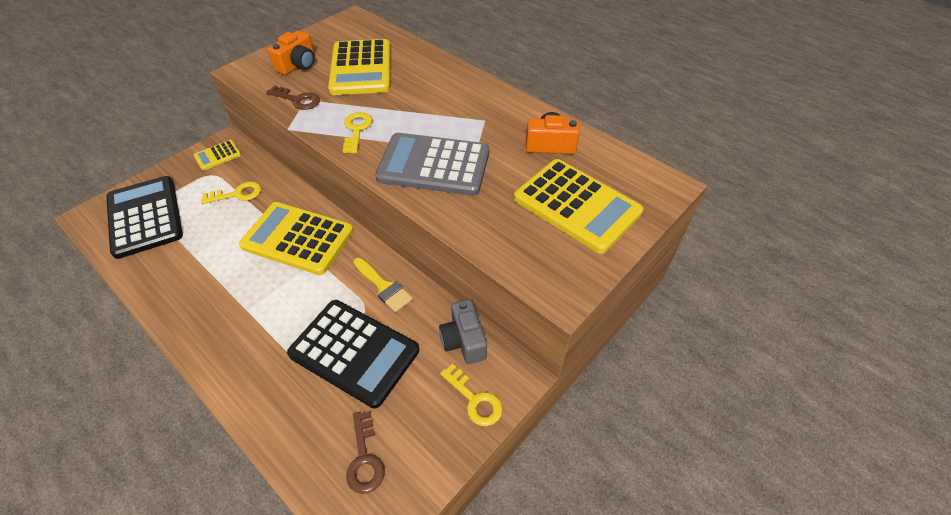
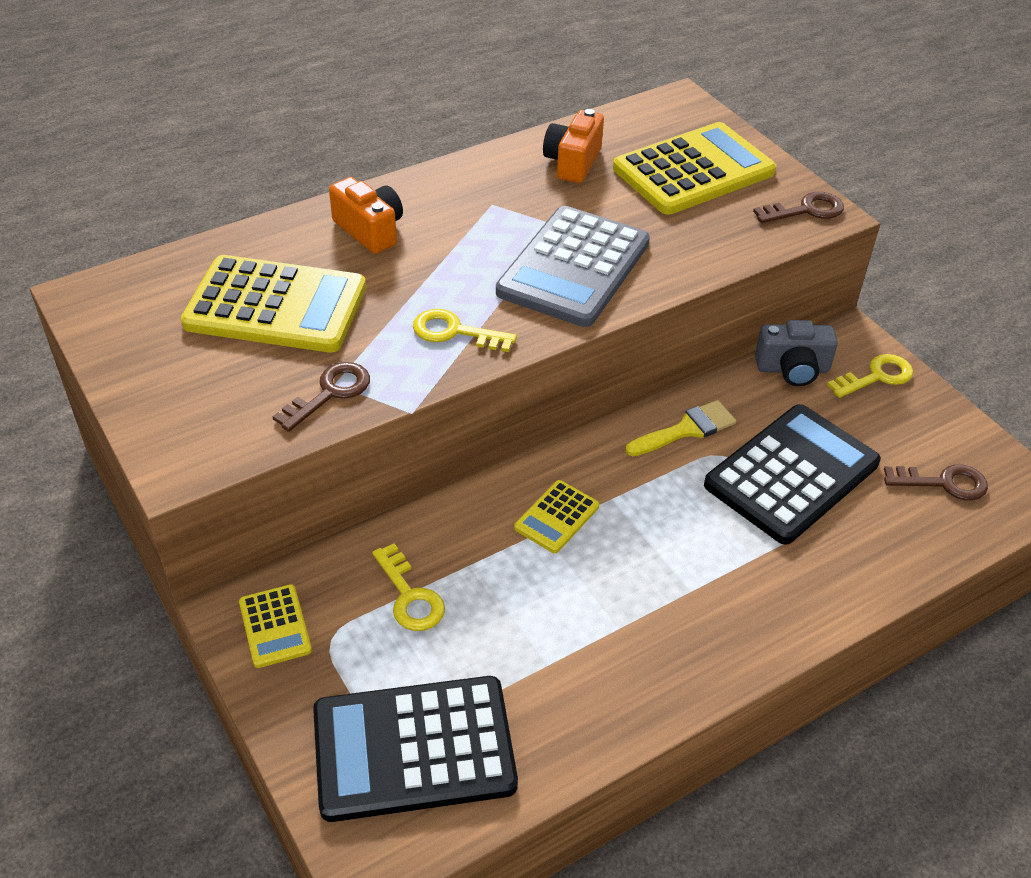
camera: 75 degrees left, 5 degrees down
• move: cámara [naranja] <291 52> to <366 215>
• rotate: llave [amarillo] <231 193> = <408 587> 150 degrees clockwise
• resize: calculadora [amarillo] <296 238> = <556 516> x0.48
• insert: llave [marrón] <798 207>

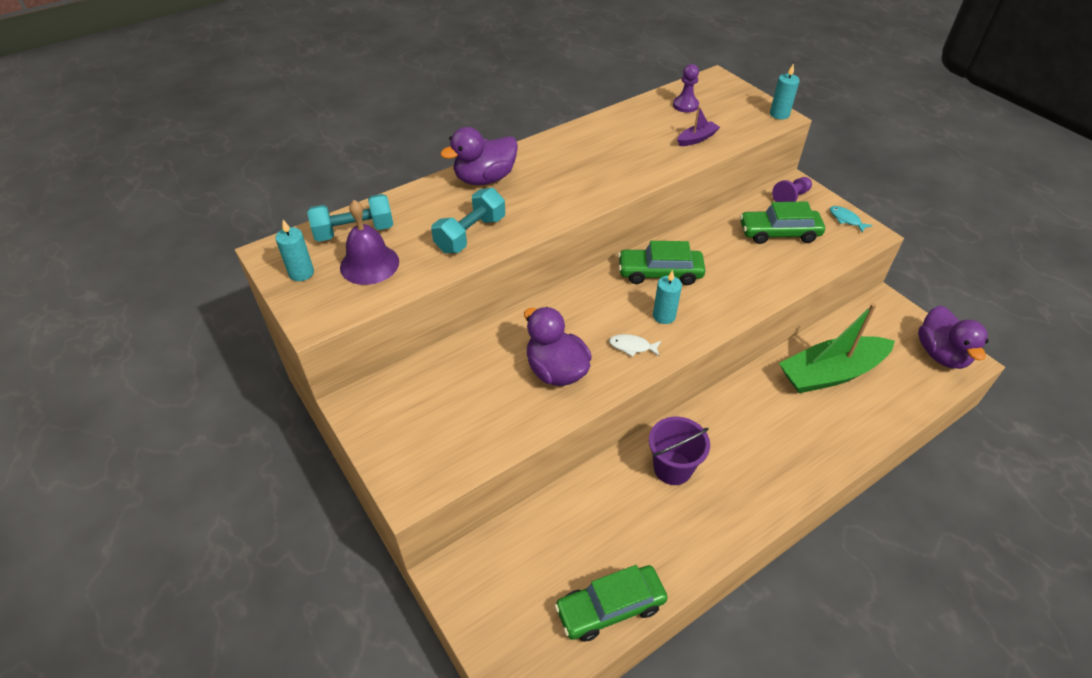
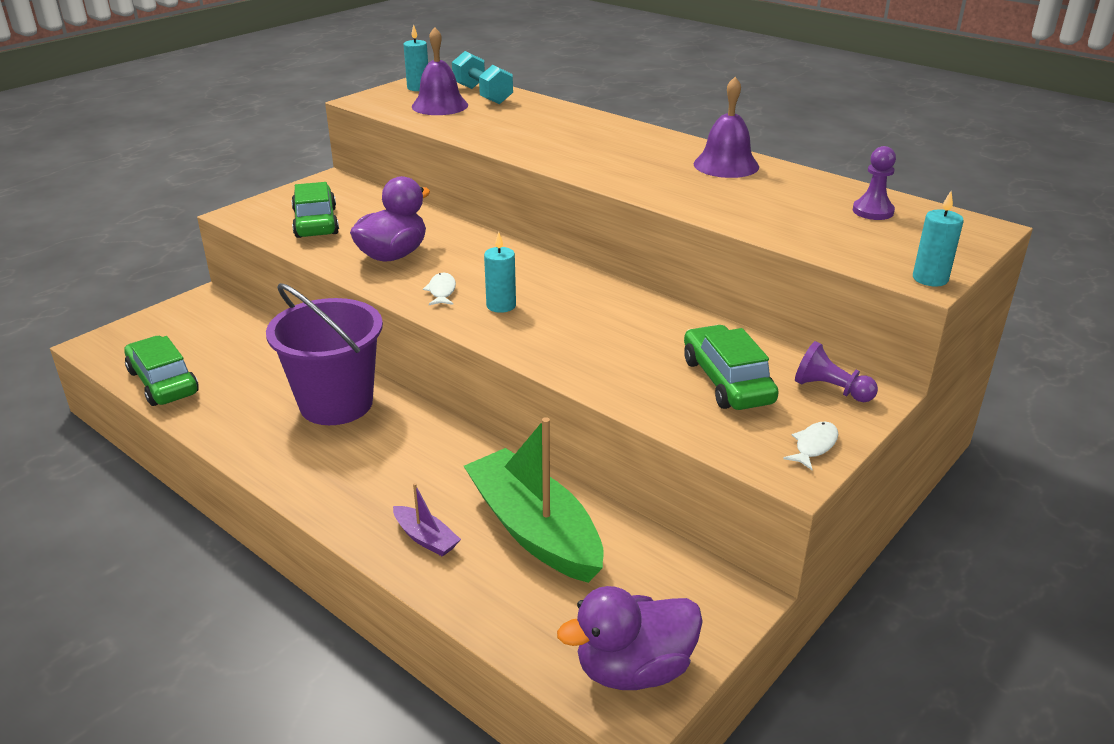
camera: 75 degrees right, 15 degrees down
• move: barco [morado] <698 126> to <427 520>
• delete: pato [morado] <479 156>
• delete: mancuerna [turquesa] <468 220>
• recolor: pez [turquesa] <851 219> to pez [blanco] <810 446>
• move: coche [verde] <662 263> to <315 210>
• resize: balde [morado] <679 451> = <324 354> x1.55
• insert: campana [morado] <726 127>

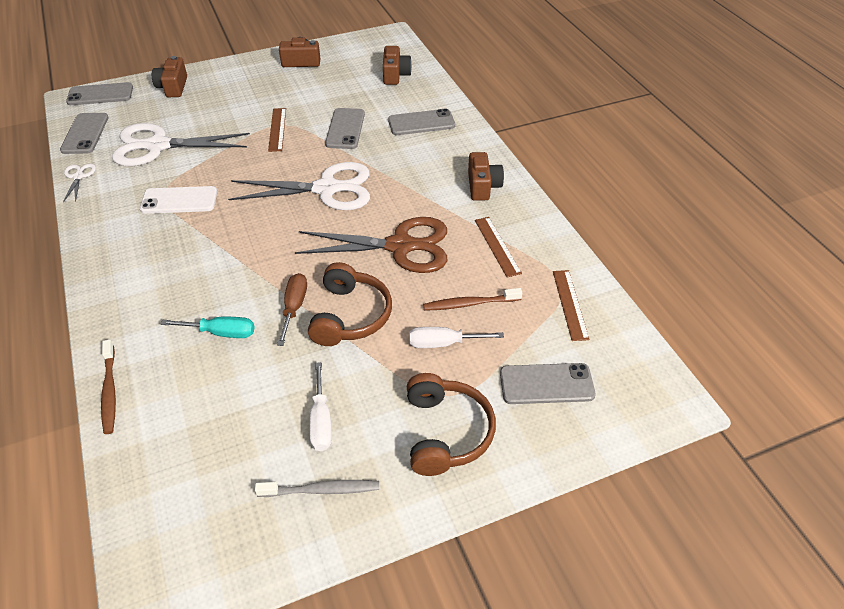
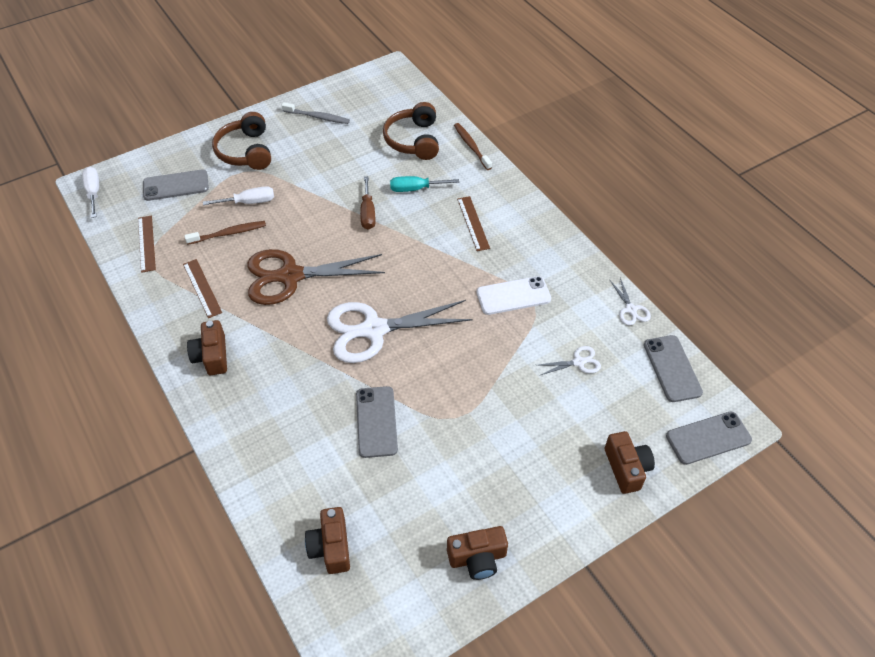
camera: 170 degrees right, 5 degrees up
• move: regla [marrón] <277 130> to <473 223>
• delete: móvil [gris] <421 122>
• resize: tijeras [blanco] <181 144> = <569 361> x0.43
• move: auriculares [marrón] <350 304> to <411 131>
• move: destornillador [blanco] <320 406> to <90 192>
• rotate: cepillo de dientes [gris] <317 488> = <315 113> 150 degrees counterclockwise

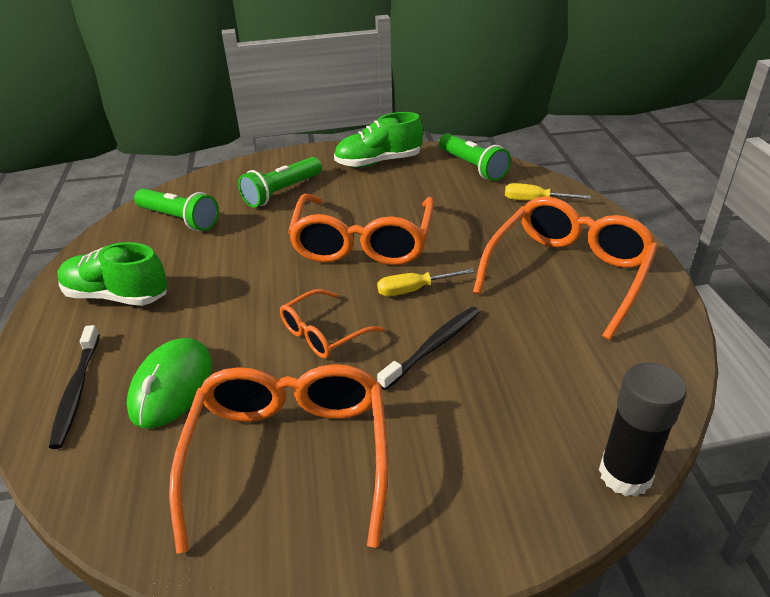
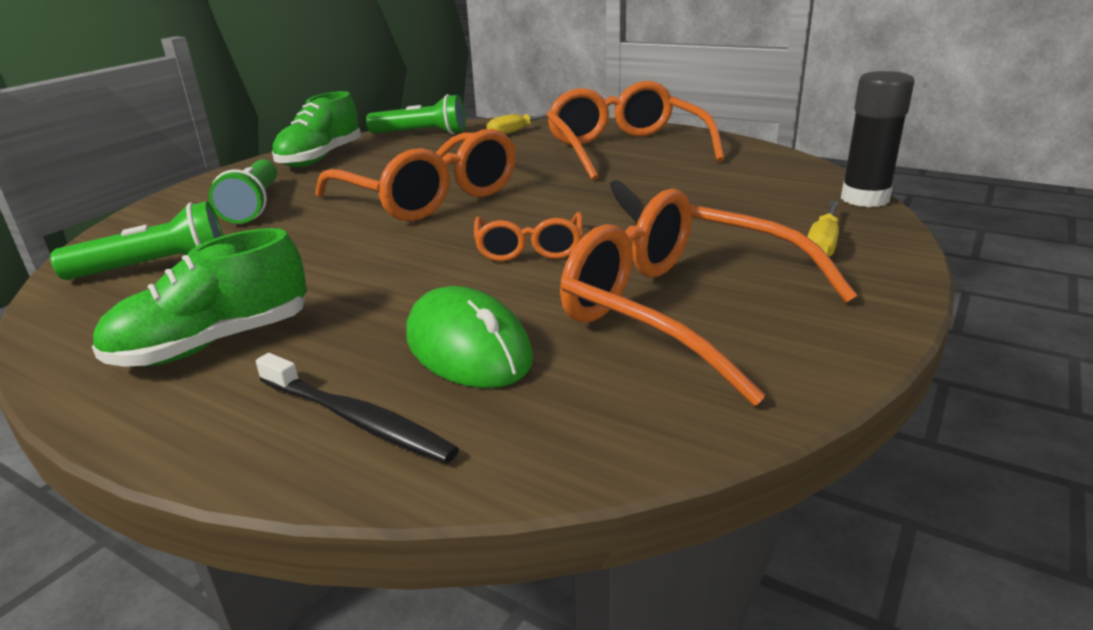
camera: 50 degrees left, 10 degrees down
• move: destornillador [amarillo] <425 282> to <823 228>

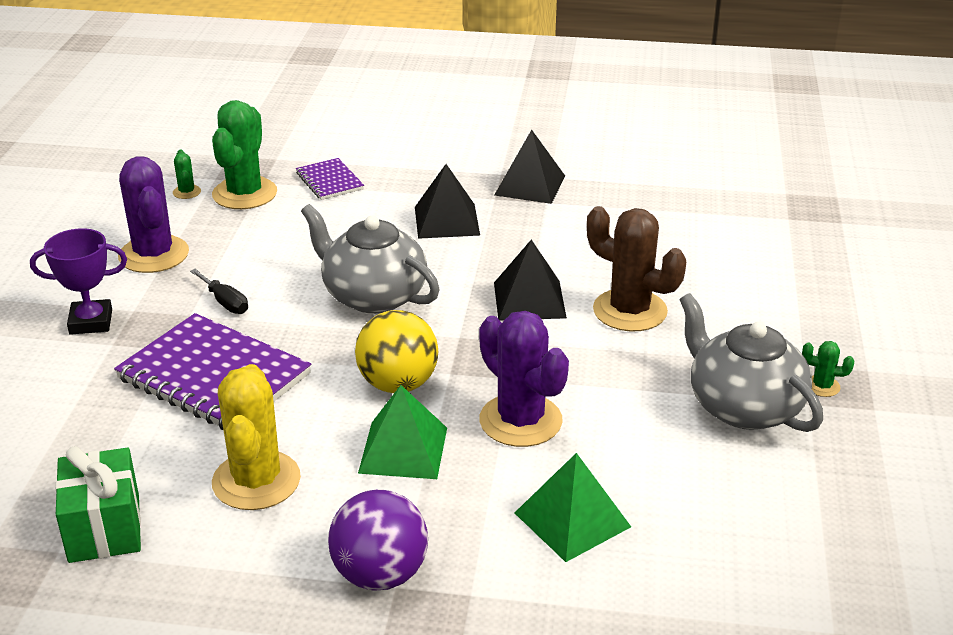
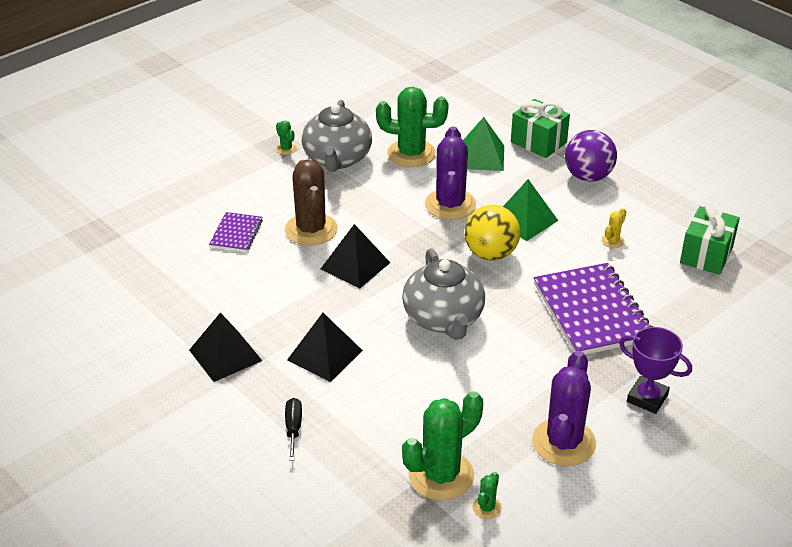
camera: 140 degrees left, 5 degrees up
• move: cuaderno [morado] <330 179> to <236 232>
• move: destornillador [negro] <219 291> to <293 429>
• resize: cactus [amarillo] <256 437> = <613 228> x0.43
• insert: cactus [verde] <412 127>
• insert: regalo [verde] <540 128>

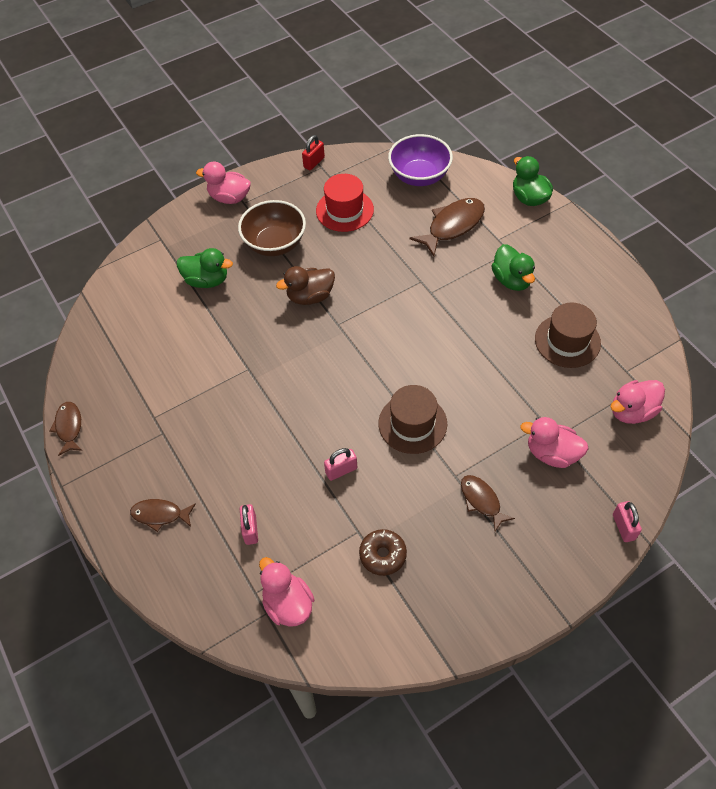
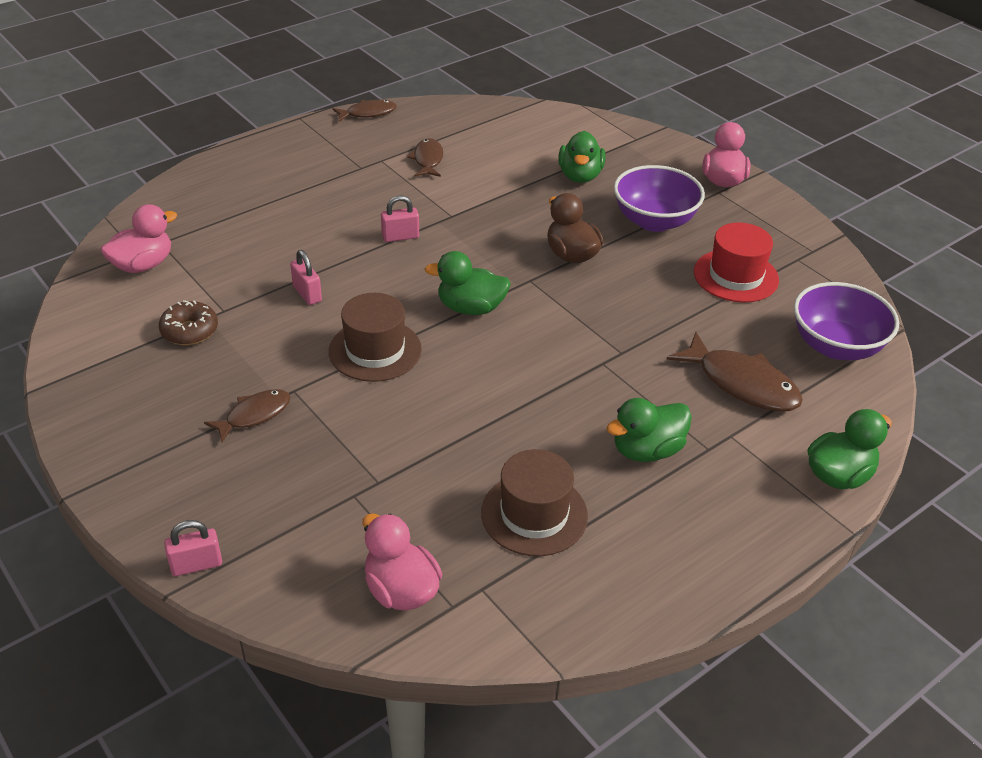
camera: 80 degrees right, 15 degrees down
• delete: candado [rojo] <313 152>
• recolor: cuenco [marrón] <272 228> to cuenco [morado] <659 198>
• delete: pato [rosa] <554 442>
• move: pez [marrón] <163 515> to <425 157>
• move: candado [rosa] <249 524> to <400 218>
• insert: pato [verde] <467 283>

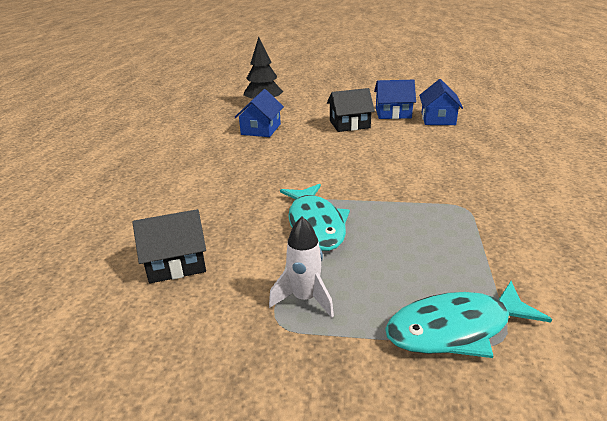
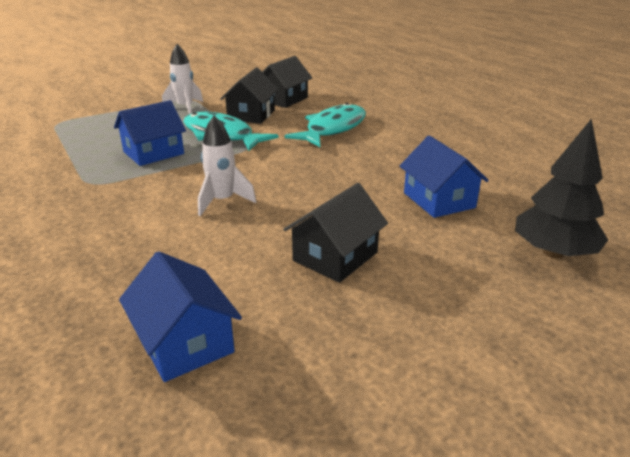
camera: 140 degrees right, 0 degrees up
• move: casa [azul] <395 99> to <150 133>
• move: pez [turquesa] <468 319> to <325 125>
• insert: casa [negro] <249 95>
• insert: cohete [blanco] <227 166>

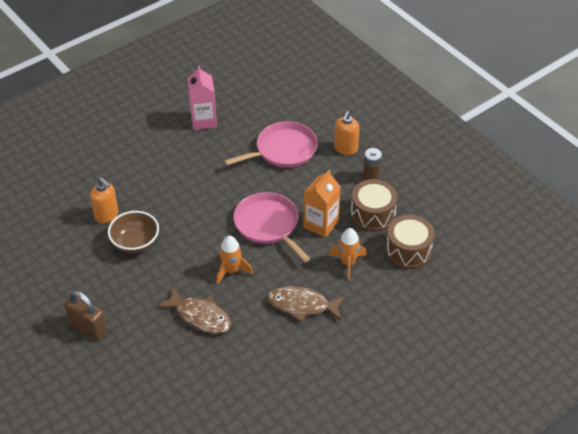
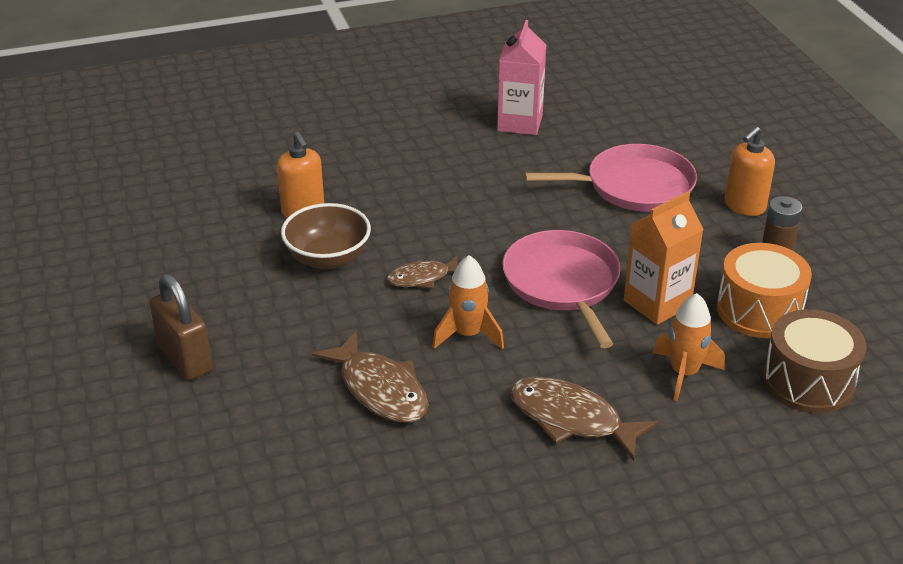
camera: 20 degrees right, 10 degrees down
• recolor: tambor [marrón] <374 205> to tambor [naranja] <764 290>
• insert: pez [marrón] <422 272>

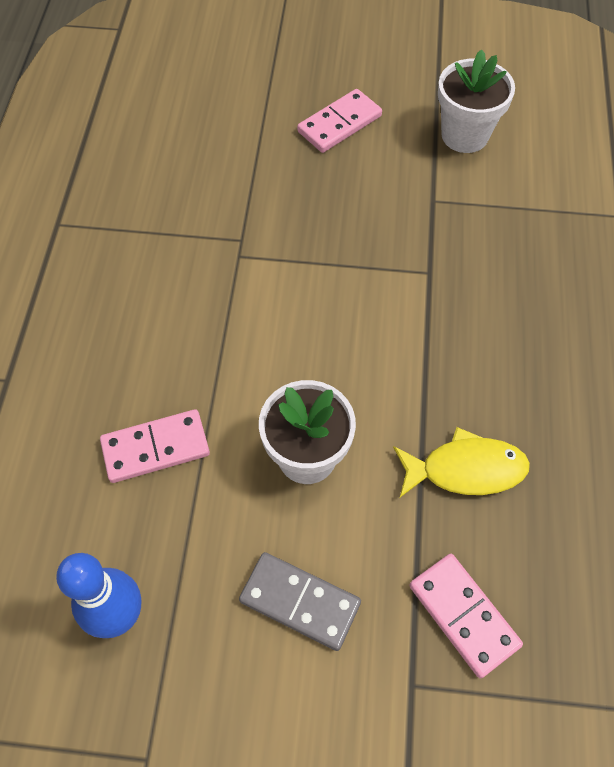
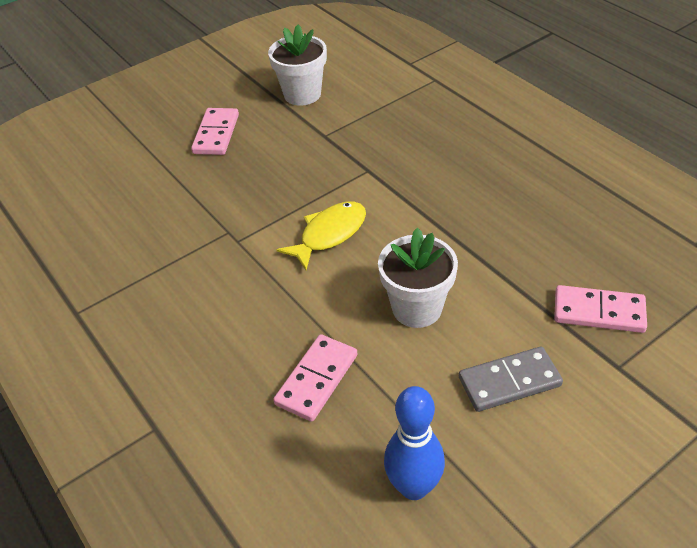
camera: 40 degrees left, 15 degrees down
• move: pez [amarillo] <461 462> to <321 235>

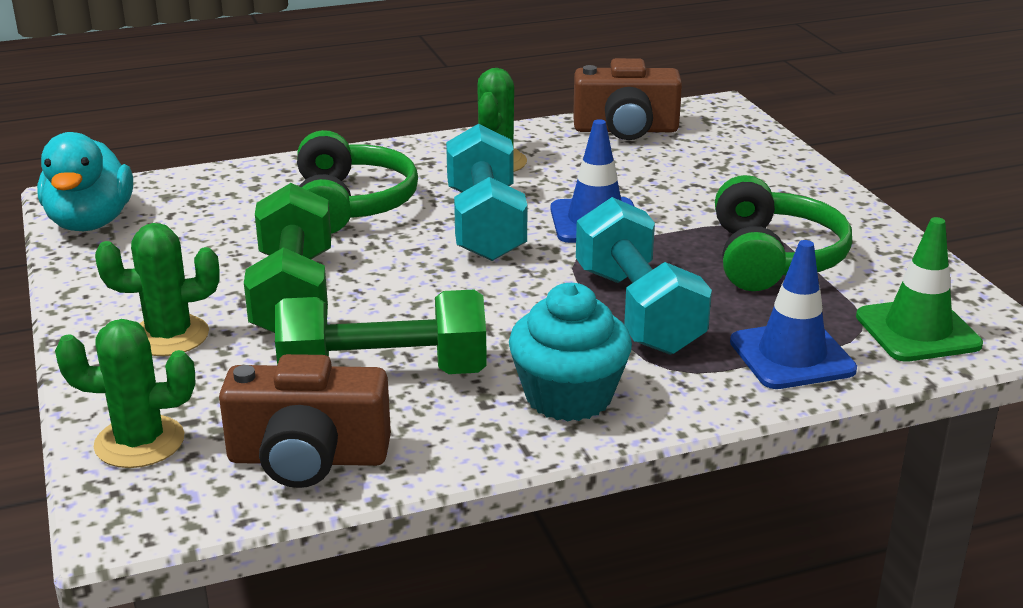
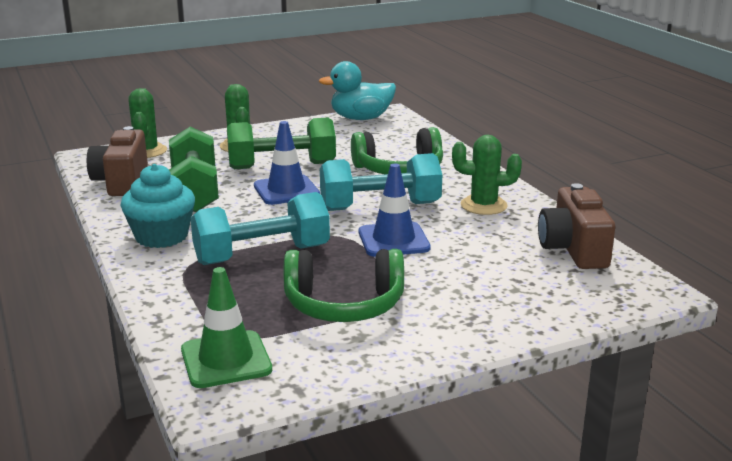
camera: 85 degrees right, 5 degrees down
• move: cono de tráfico [azul] <793 314> to <287 163>

